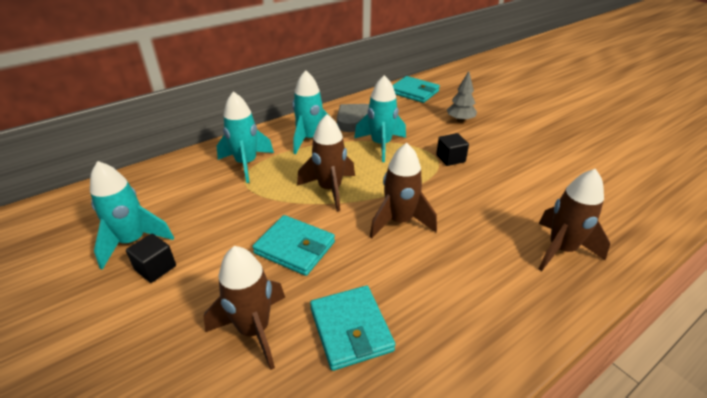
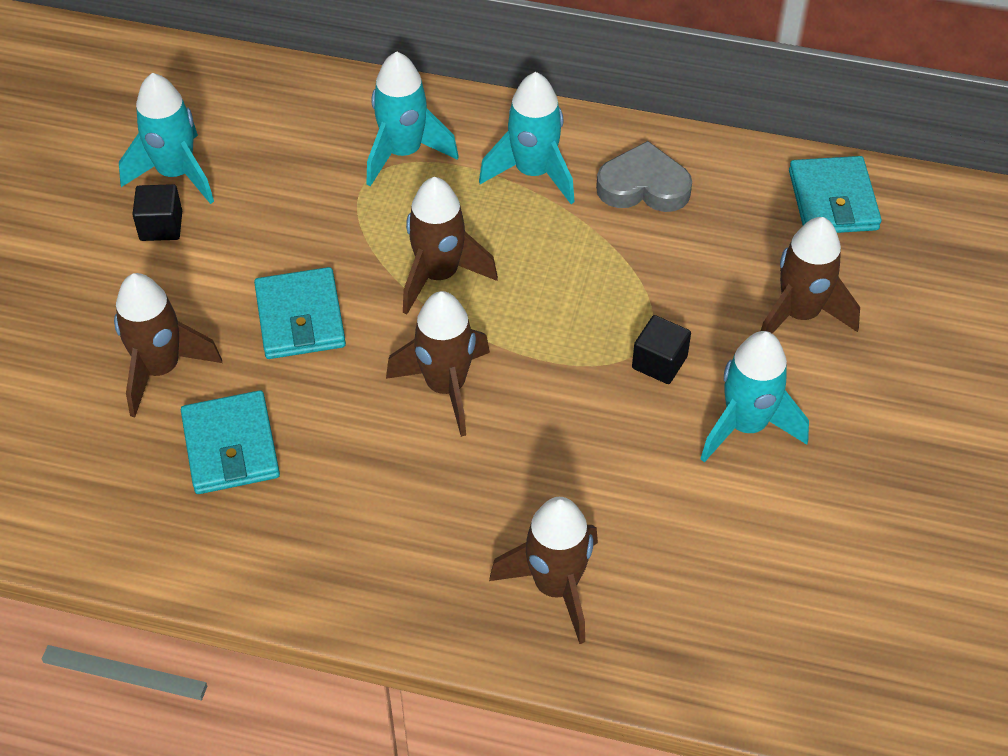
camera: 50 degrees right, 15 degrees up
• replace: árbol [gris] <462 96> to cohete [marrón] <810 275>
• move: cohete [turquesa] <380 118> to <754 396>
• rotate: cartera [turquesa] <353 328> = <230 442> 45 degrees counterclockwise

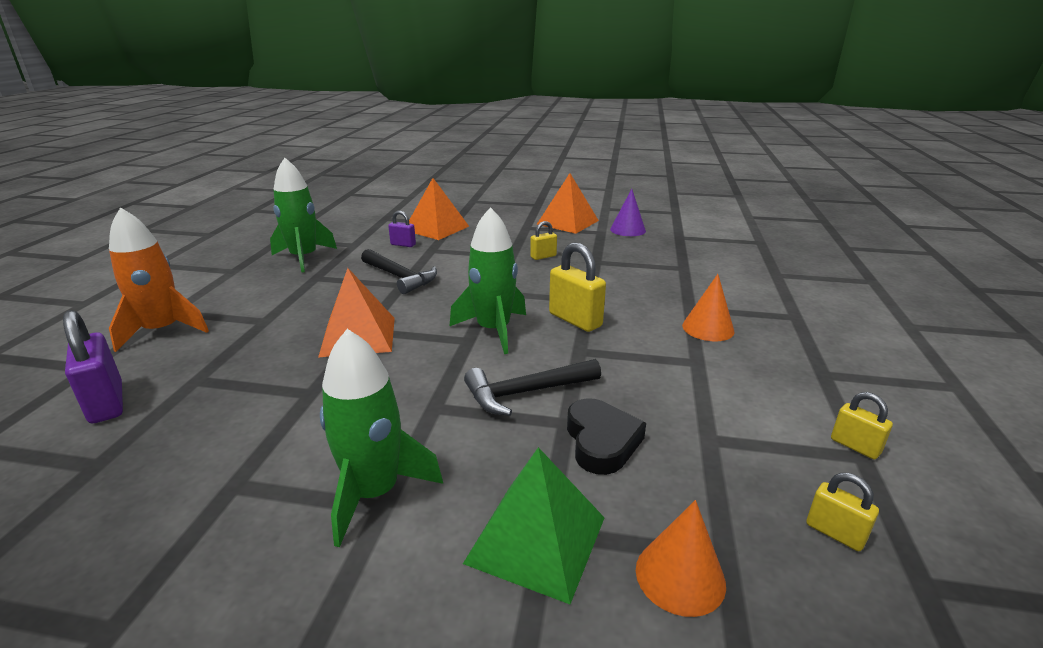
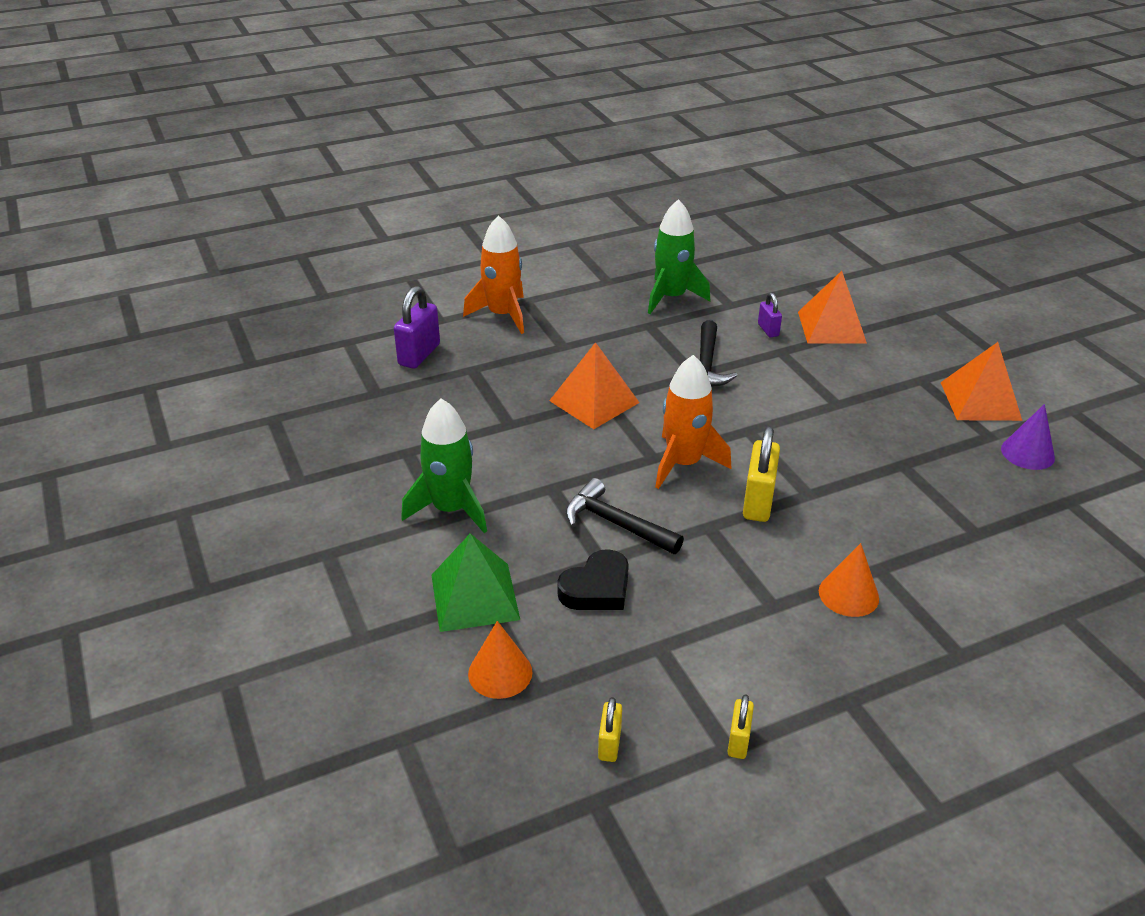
camera: 55 degrees right, 10 degrees up
• recolor: cohete [verde] <488 280> to cohete [naranja] <693 422>
• delete: candado [amarillo] <543 240>

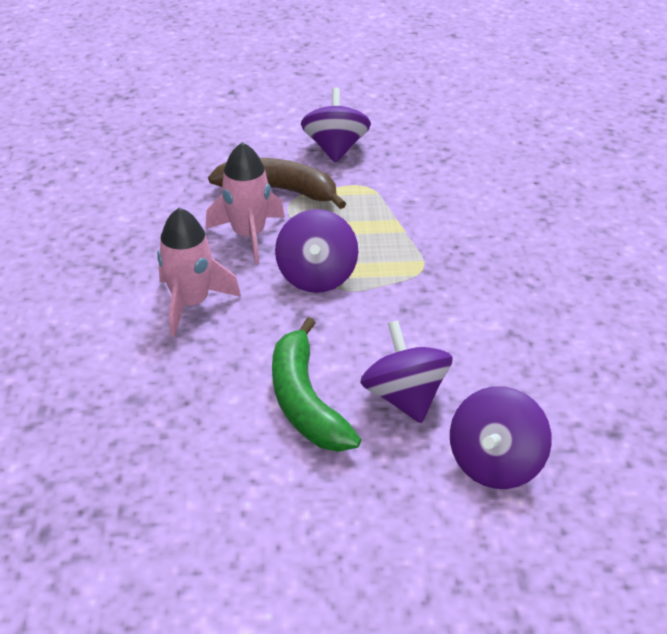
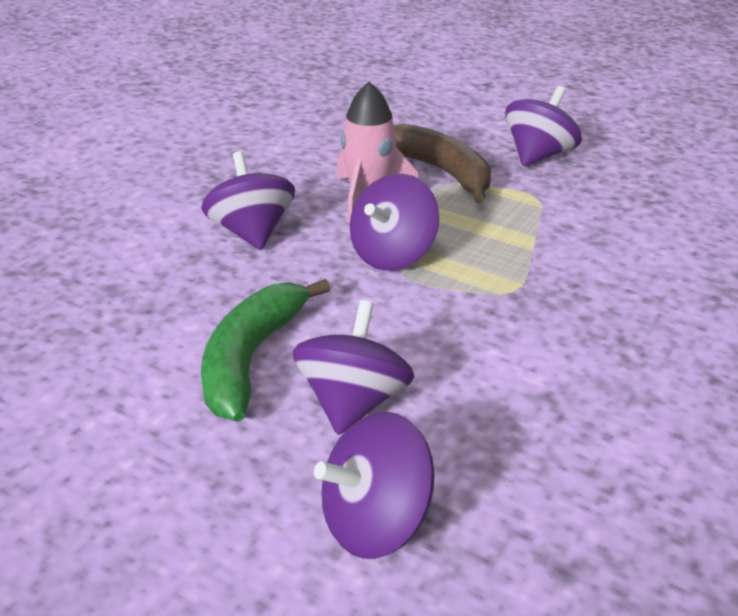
camera: 35 degrees right, 5 degrees down
• replace: cohete [rosa] <199 272> to peonza [morado] <248 200>

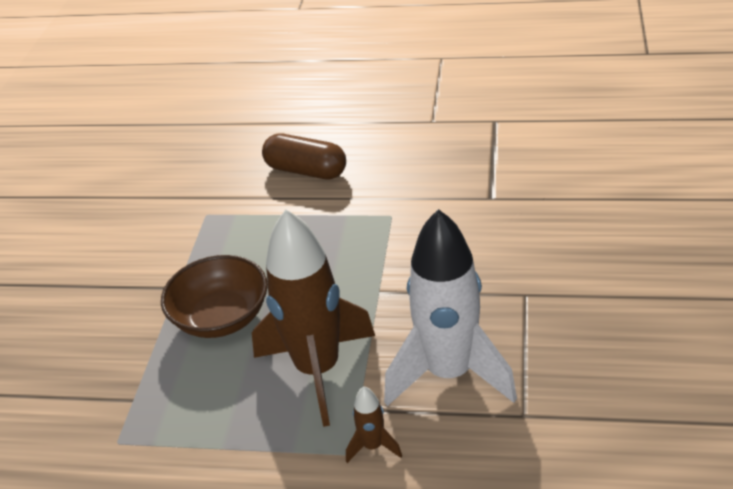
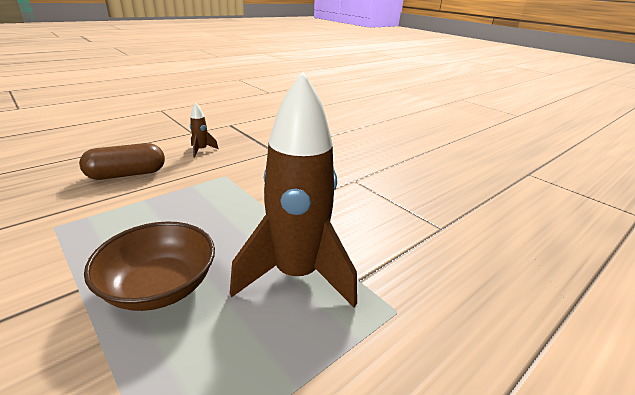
camera: 55 degrees left, 10 degrees down
• delete: cohete [blanco] <450 307>
• move: cohete [marrón] <374 424> to <204 130>

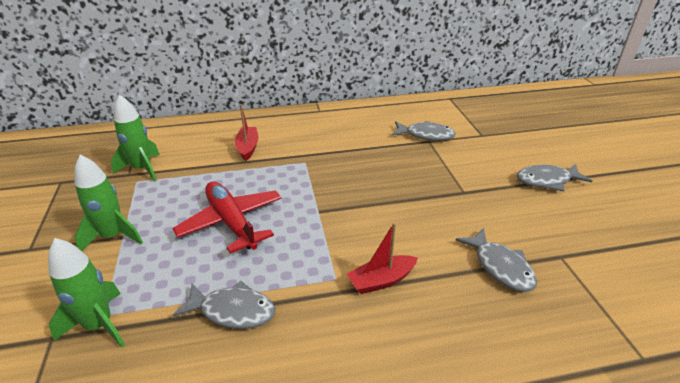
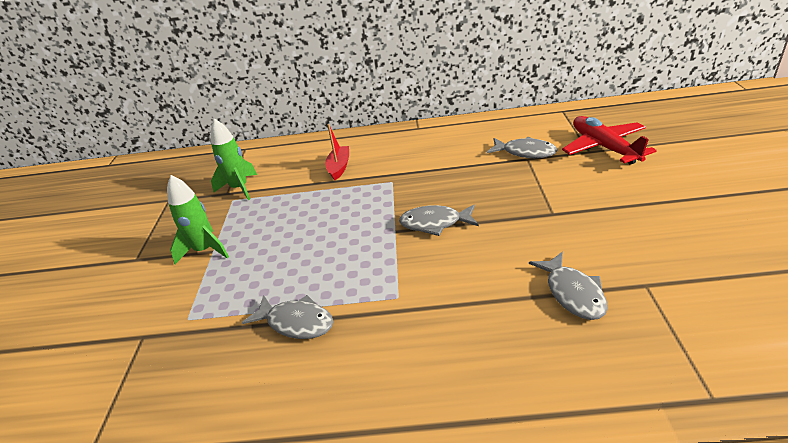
camera: 15 degrees right, 0 degrees up
• move: pez [gris] <554 177> to <439 220>
• move: avión [rojo] <227 217> to <609 140>
• delete: barco [rojo] <382 258>
• delete: cohete [verde] <86 292>

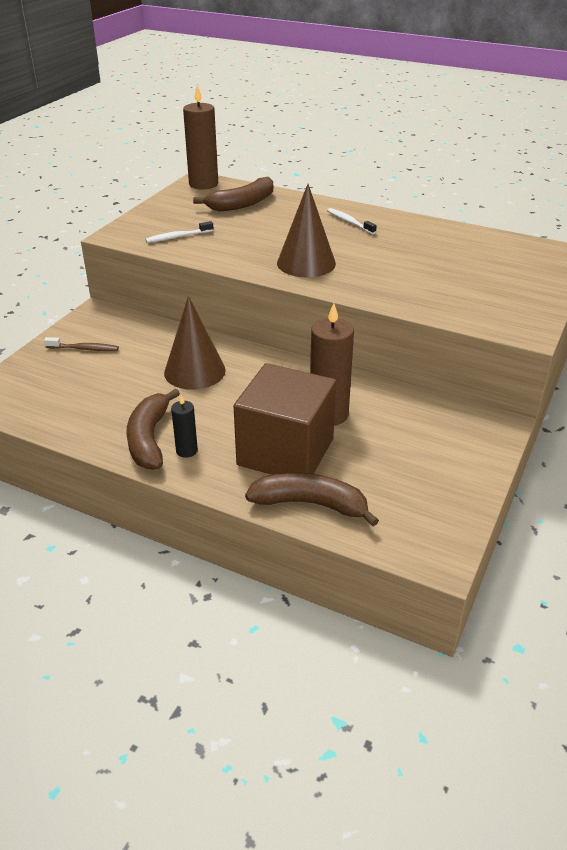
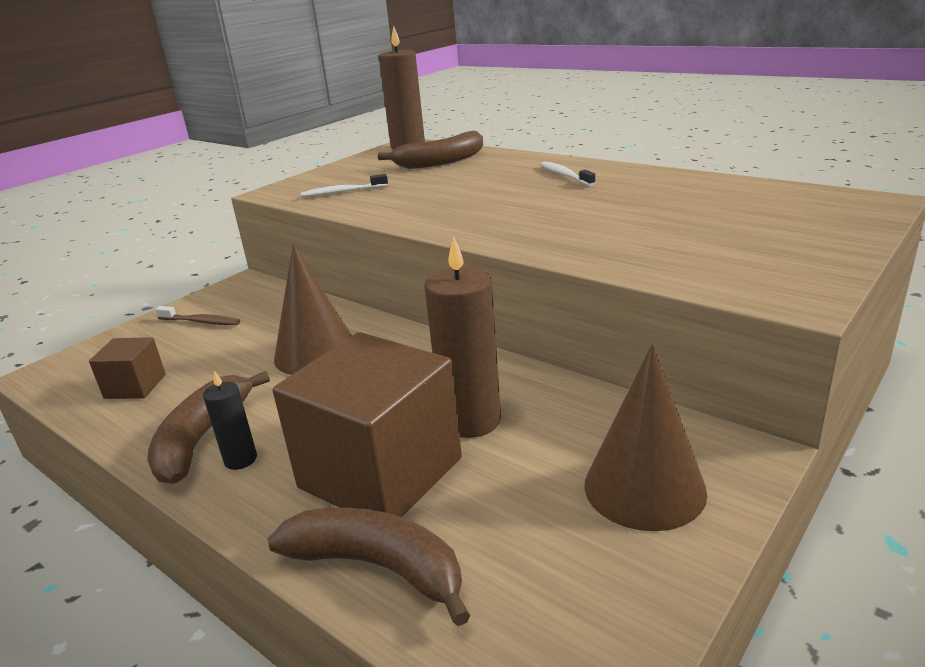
camera: 15 degrees right, 10 degrees down
• move: cono [marrón] <306 230> to <645 437>
• insert: cubo [marrón] <127 368>

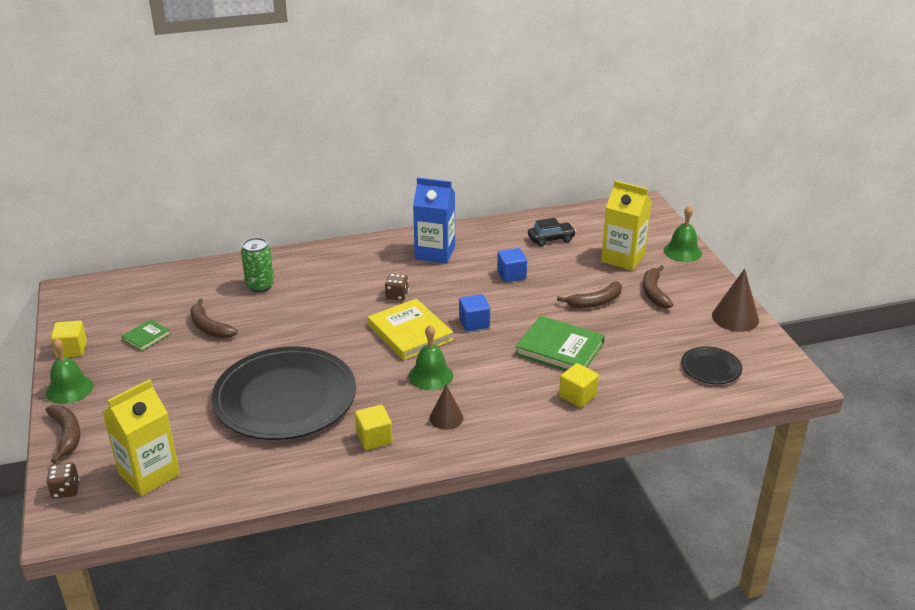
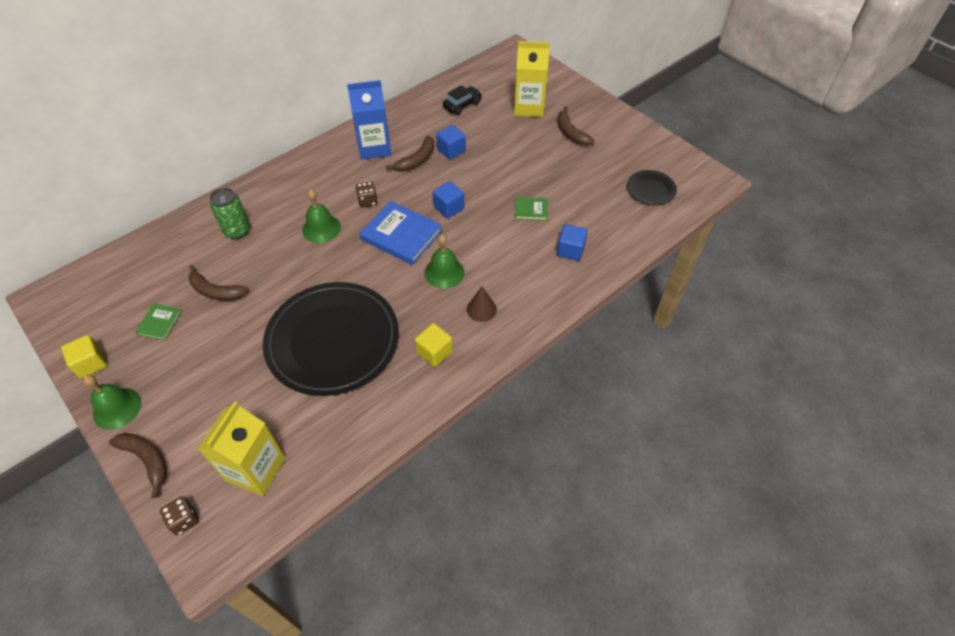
camera: 25 degrees left, 20 degrees up
• move: campana [verde] <683 233> to <321 216>
• delete: cono [marrón] <735 300>
• move: plátano [marrón] <589 294> to <410 153>
• recolor: libro [amarillo] <410 329> to libro [azul] <400 233>
• resize: libro [verde] <560 343> = <531 209> x0.52
• recolor: cubo [amarillo] <579 385> to cubo [azul] <572 242>

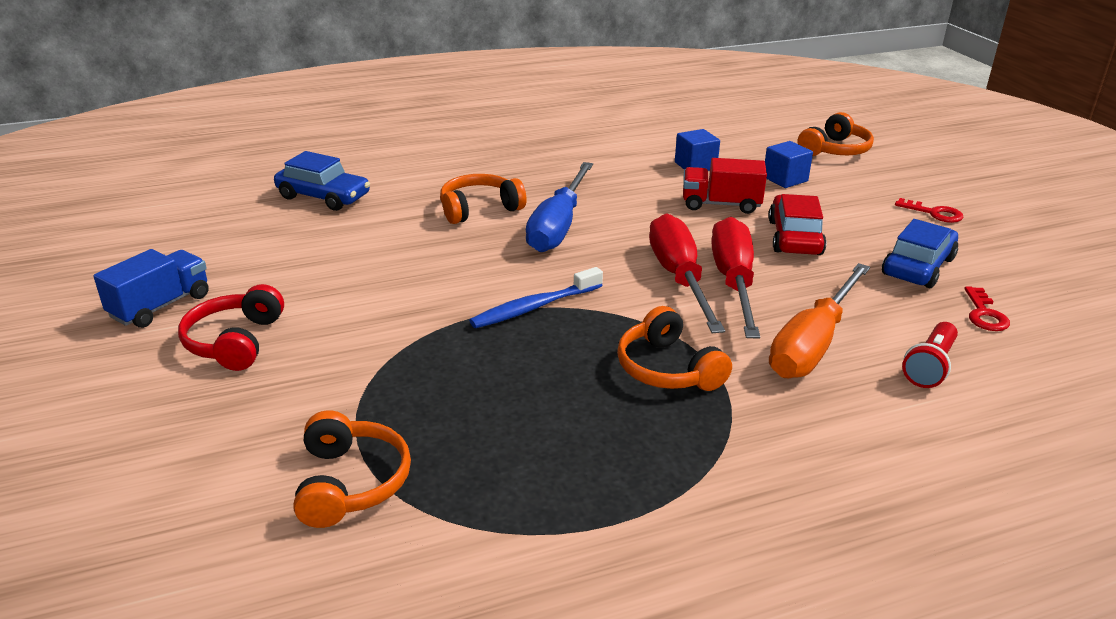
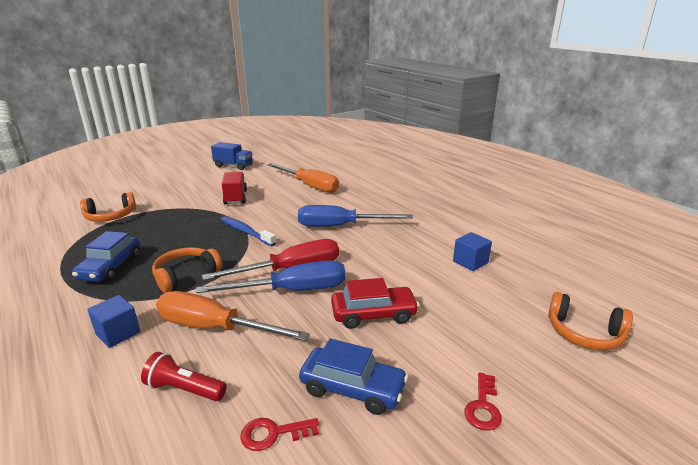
camera: 75 degrees right, 5 degrees down
• move: cubo [azul] <789 164> to <113 321>
• move: coche [azul] <322 181> to <106 256>
• move: camión [rojo] <725 186> to <234 188>
• delete: auriculares [naranja] <483 199>
• recolor: destornillador [rojo] <735 278> to destornillador [azul] <271 276>
• delete: auriculares [rojo] <231 327>
• insert: destornillador [naranja] <303 178>

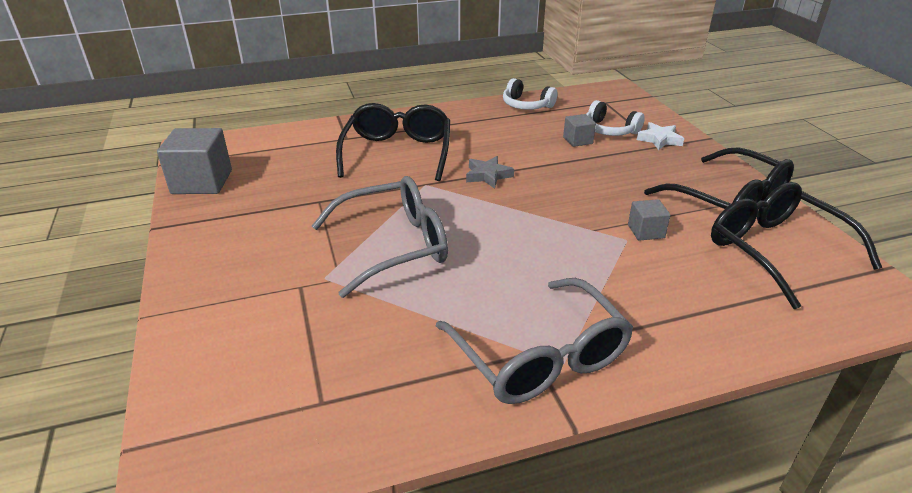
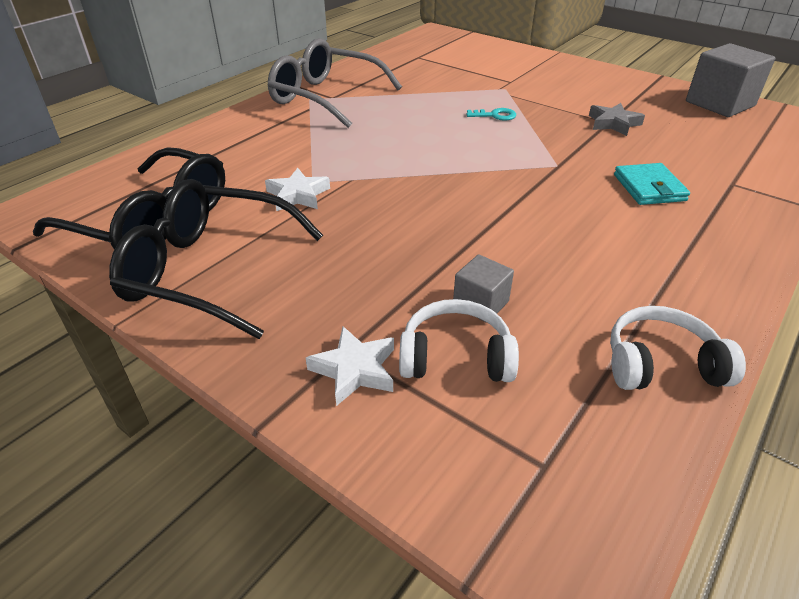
camera: 145 degrees right, 5 degrees up
• replace: gafas [negro] <393 142> to cartera [turquesa] <652 184>
• move: estrella [gris] <490 172> to <617 119>
• replace: gafas [gris] <380 237> to llave [turquesa] <491 114>
• replace: cubo [gris] <649 220> to estrella [blanco] <297 189>

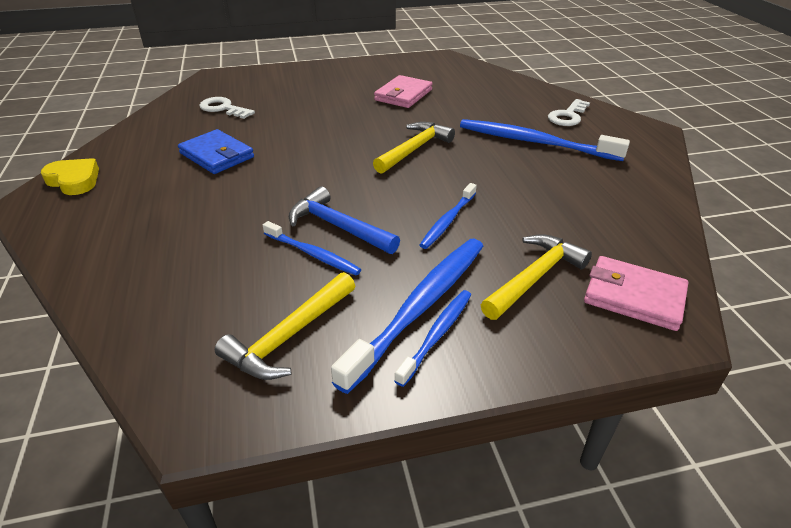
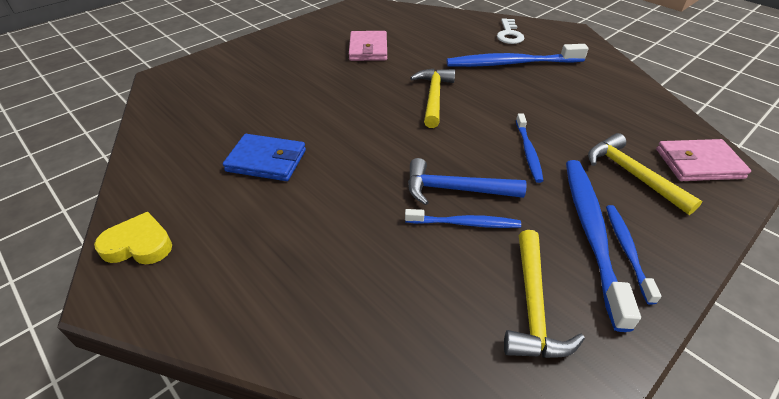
camera: 30 degrees left, 5 degrees up
• delete: llave [blanco] <227 108>
• rotate: martillo [amarillo] <536 277> = <645 174> 45 degrees counterclockwise

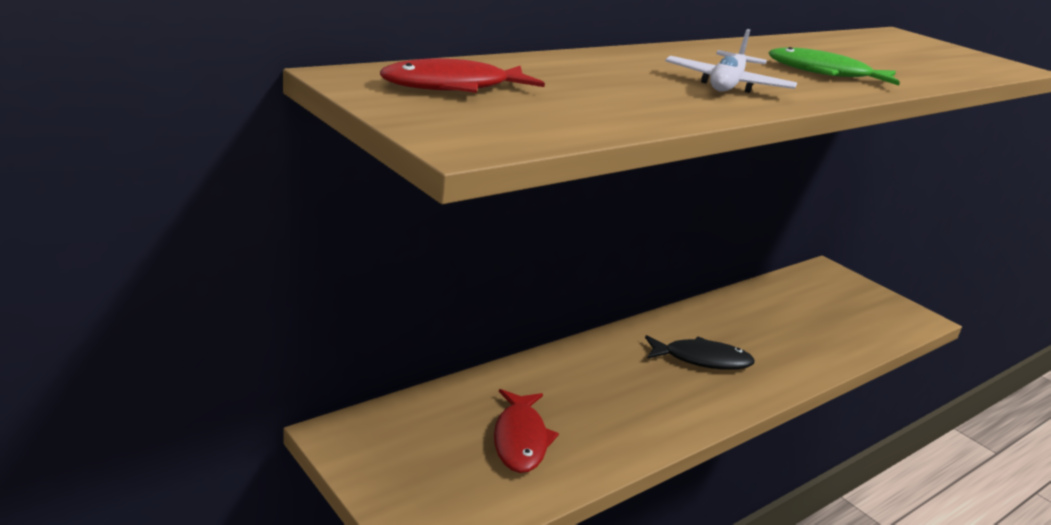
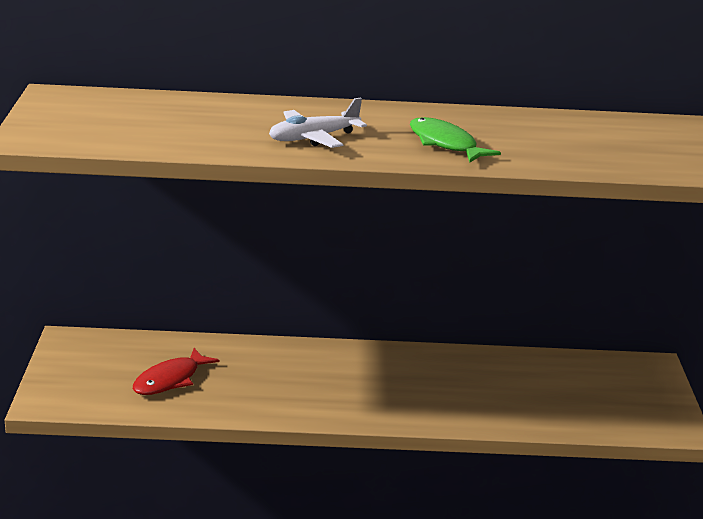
camera: 40 degrees right, 0 degrees up
• delete: pez [rojo] <462 75>
• delete: pez [negro] <700 352>

